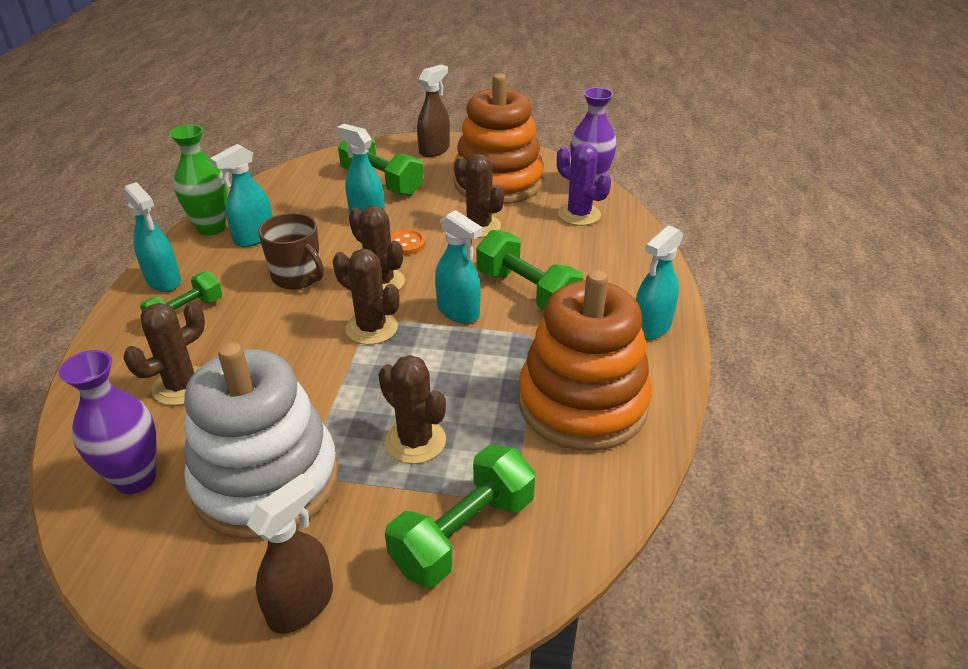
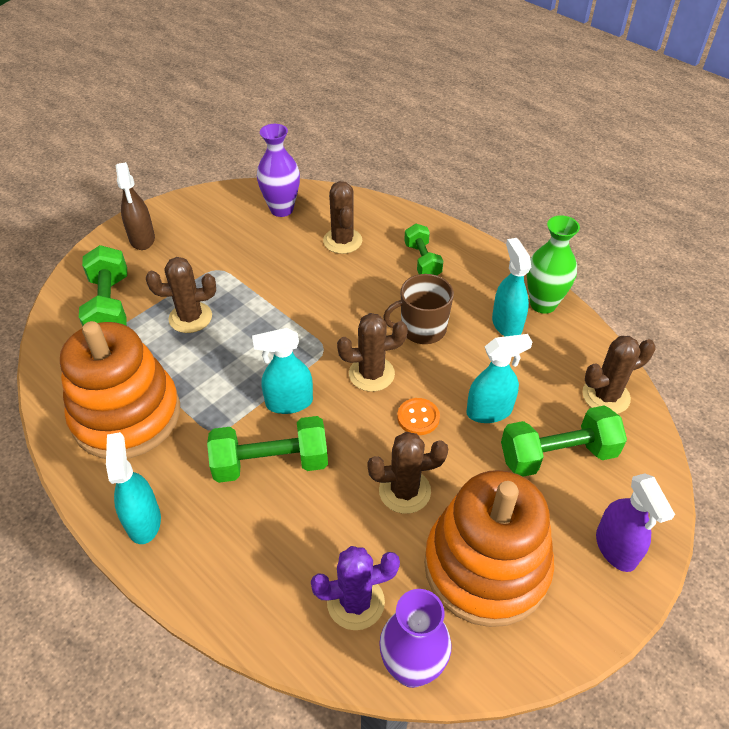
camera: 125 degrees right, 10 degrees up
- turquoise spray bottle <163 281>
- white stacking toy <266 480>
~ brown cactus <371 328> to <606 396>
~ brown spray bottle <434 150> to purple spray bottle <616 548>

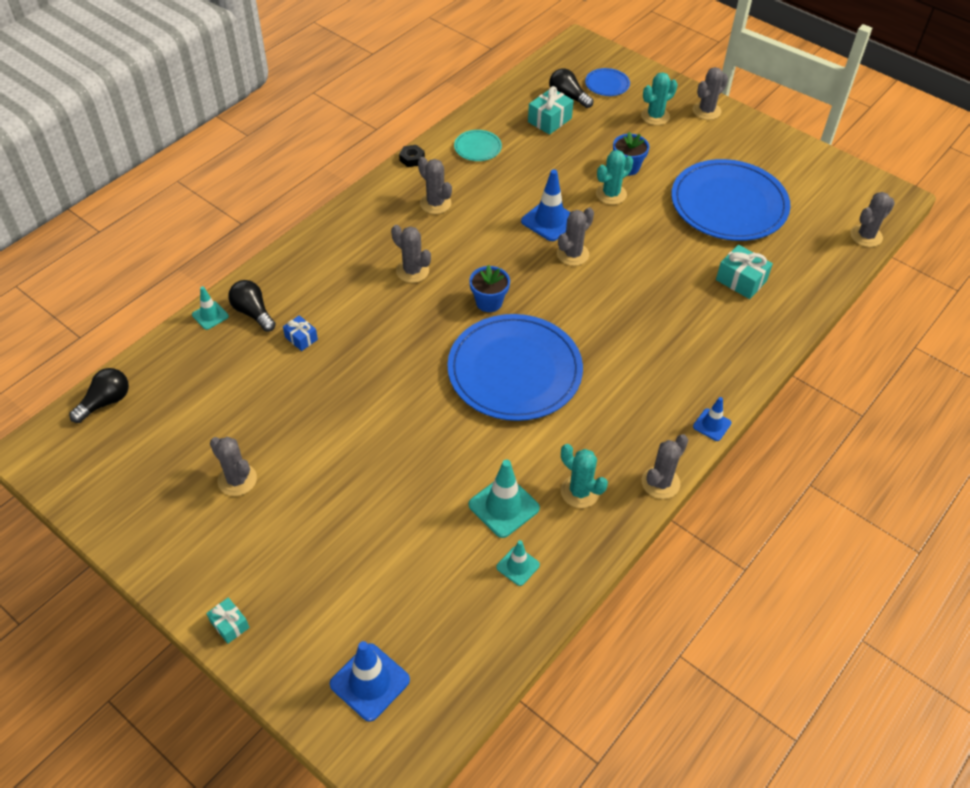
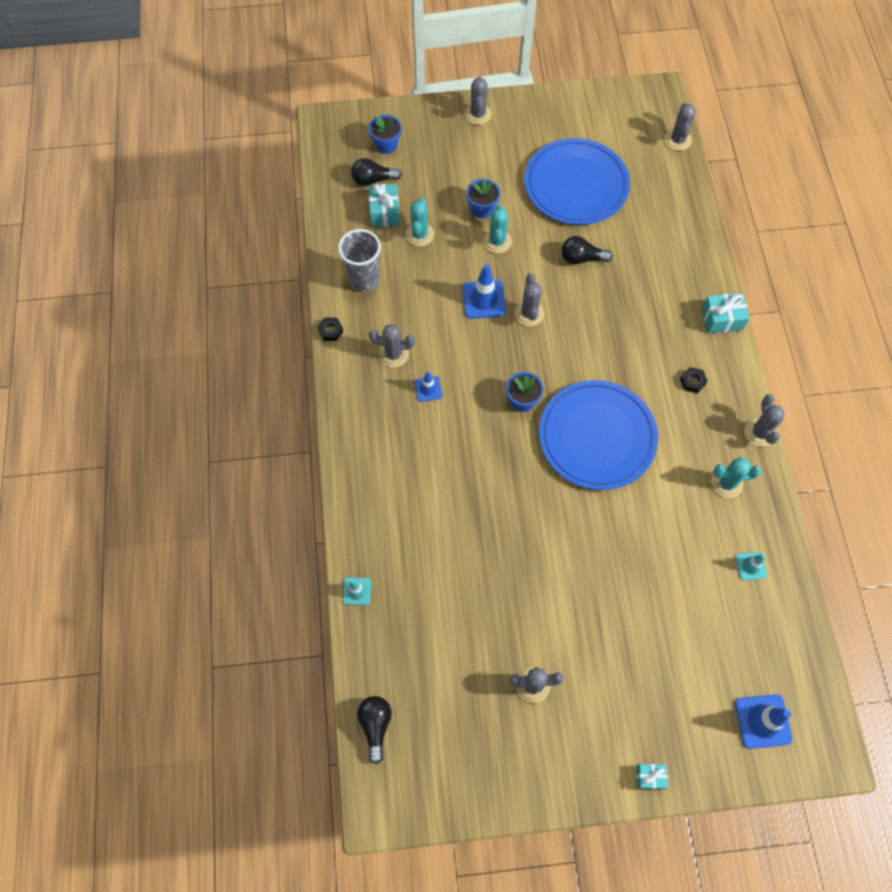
camera: 45 degrees left, 15 degrees up
~ black light bulb <253 313> to <581 258>
- blue gift <301 338>
- grey cactus <412 271>
~ turquoise plate <477 147> to grey cup <364 280>
- turquoise traffic cone <504 506>
~ blue plate <607 84> to blue flower pot <386 145>
~ turquoise cactus <655 116> to <419 234>
~ blue traffic cone <712 425> to <428 389>
~ turquoise gift <741 280> to <721 319>
+ black nut <692 382>

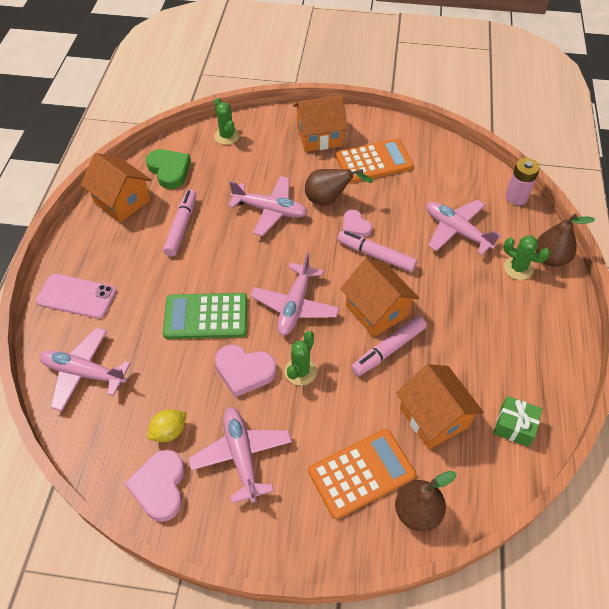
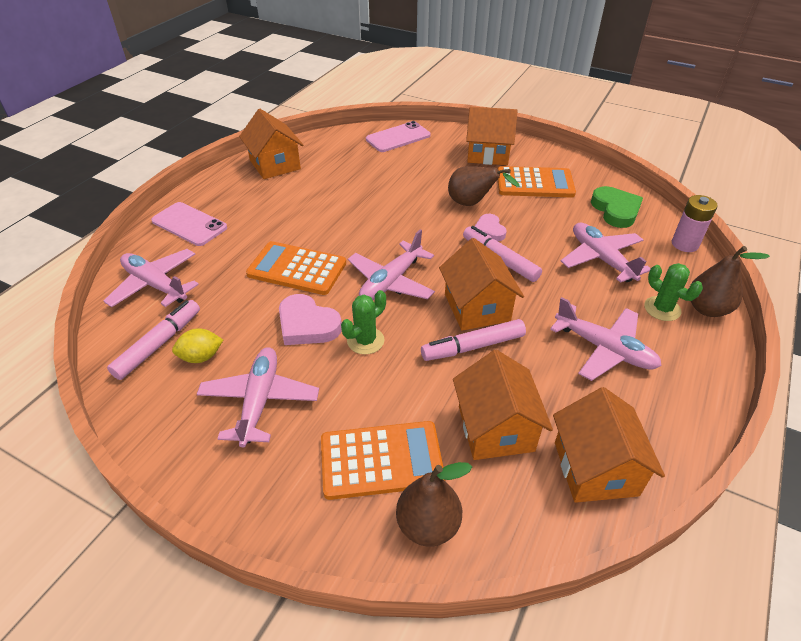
camera: 20 degrees right, 10 degrees down
- pink heart <160 487>
~ green heart <169 170> to <615 210>
~ pink marker <181 227> to <159 344>
~ green calculator <206 317> to orange calculator <297 269>
~ green cactus <227 136> to pink phone <398 137>
~ pink plane <270 210> to <604 349>
~ green gift <514 426> to orange house <595 468>

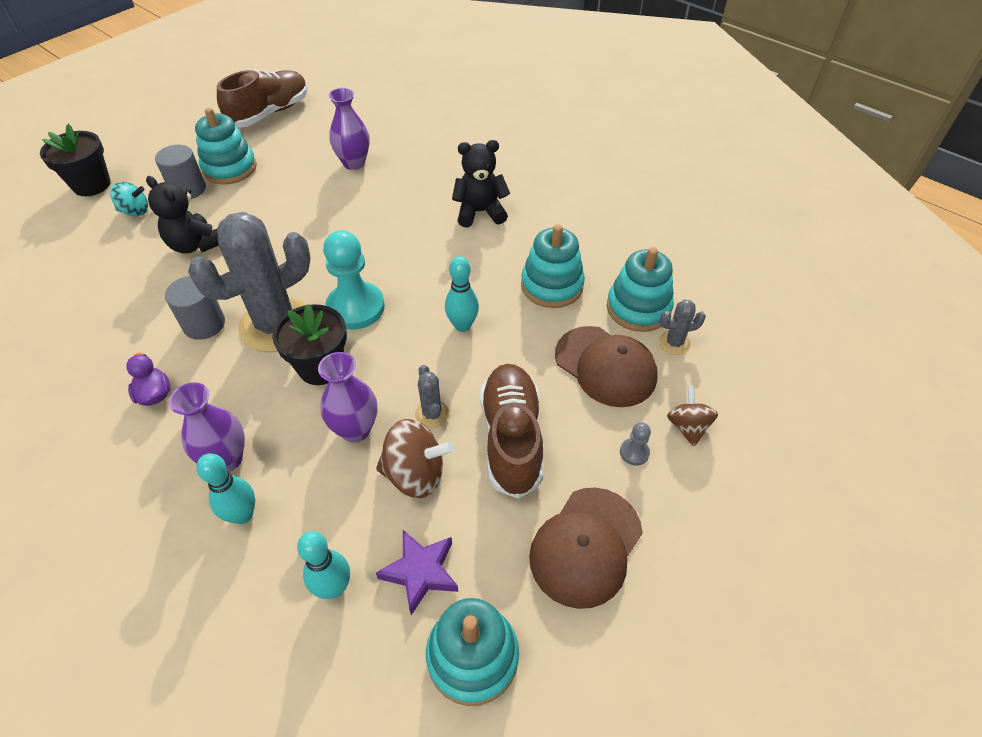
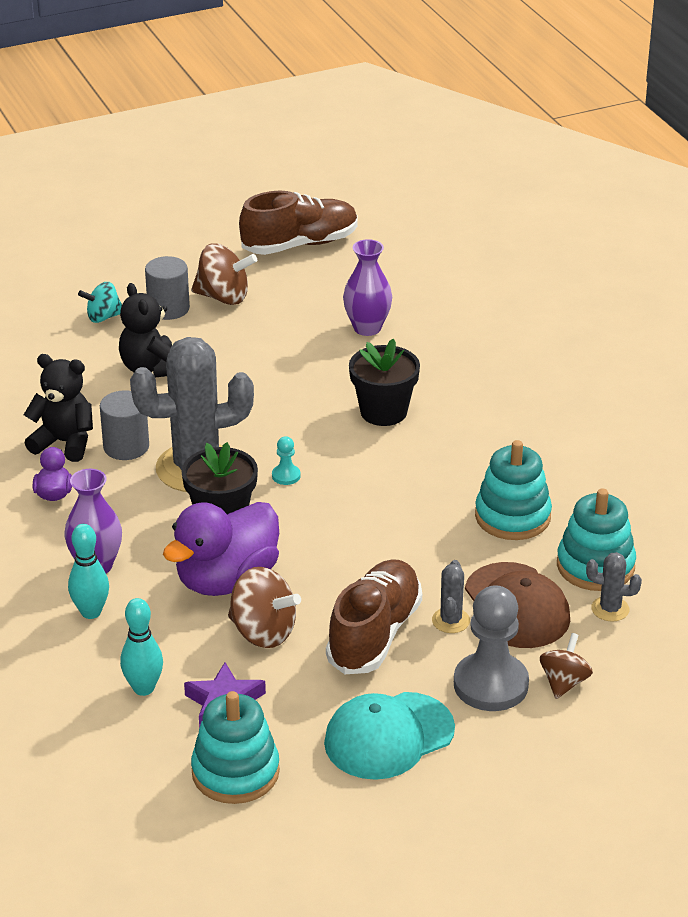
camera: 25 degrees right, 15 degrees down
~ black flower pot <91 185> to <383 412>
~ turquoise spinning top <135 211> = <103 317> 135 degrees clockwise
~ turquoise stacking toy <230 168> to brown spinning top <223 297>
~ purple vase <355 429> to purple duck <227 580>
~ turquoise pawn <356 307> = <286 476> x0.43
~ grey cactus <432 414> to <450 621>
- turquoise bowling pin <462 326>
~ black teddy bear <480 212> to <64 442>
~ brown cap <586 546> to turquoise cap <388 736>
~ grey pawn <634 452> = <490 684> x2.31

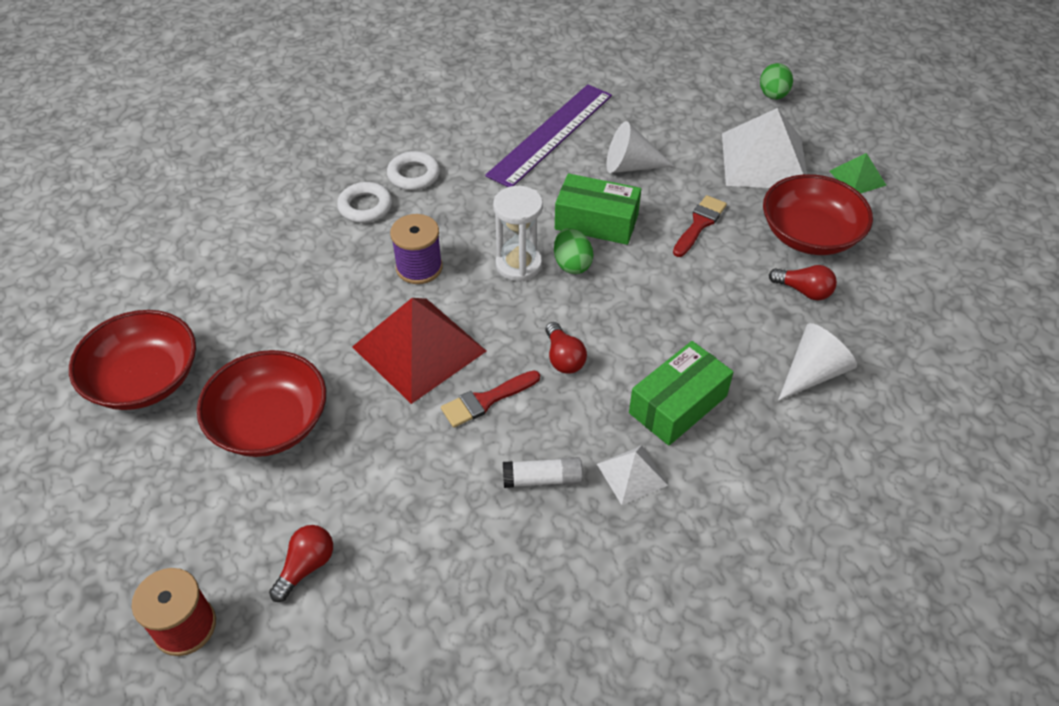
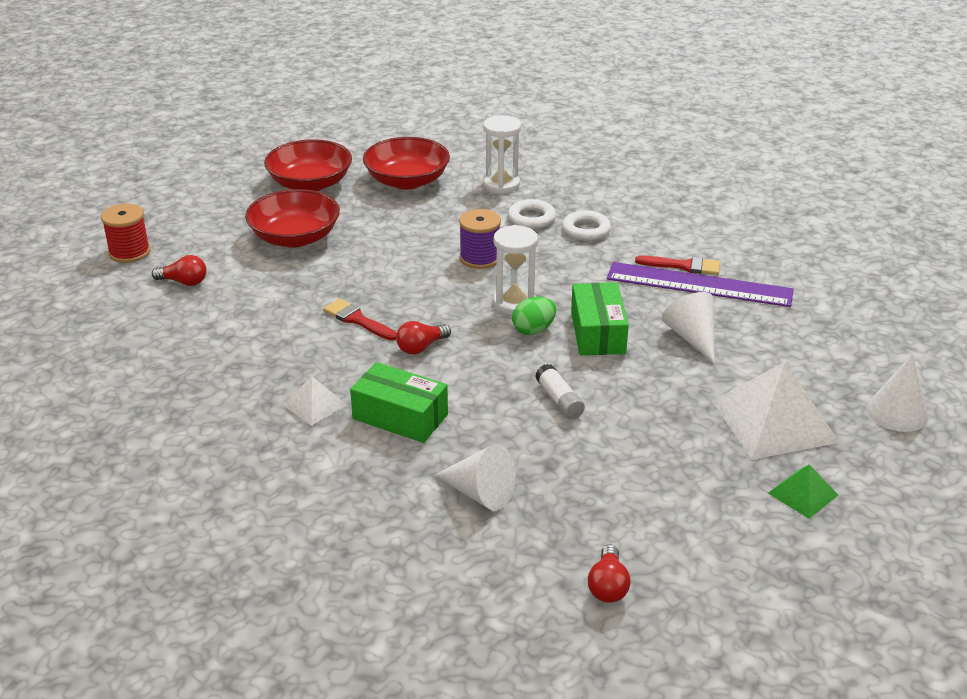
camera: 70 degrees right, 15 degrees down
- red pyramid <419 349>
~ white glue stick <542 479> to <559 400>
~ red brush <699 224> to <683 266>
~ green egg <773 95> to white cone <897 412>
~ red bowl <810 234> to <407 181>
~ red light bulb <803 291> to <608 586>
+ white hourglass <501 185>

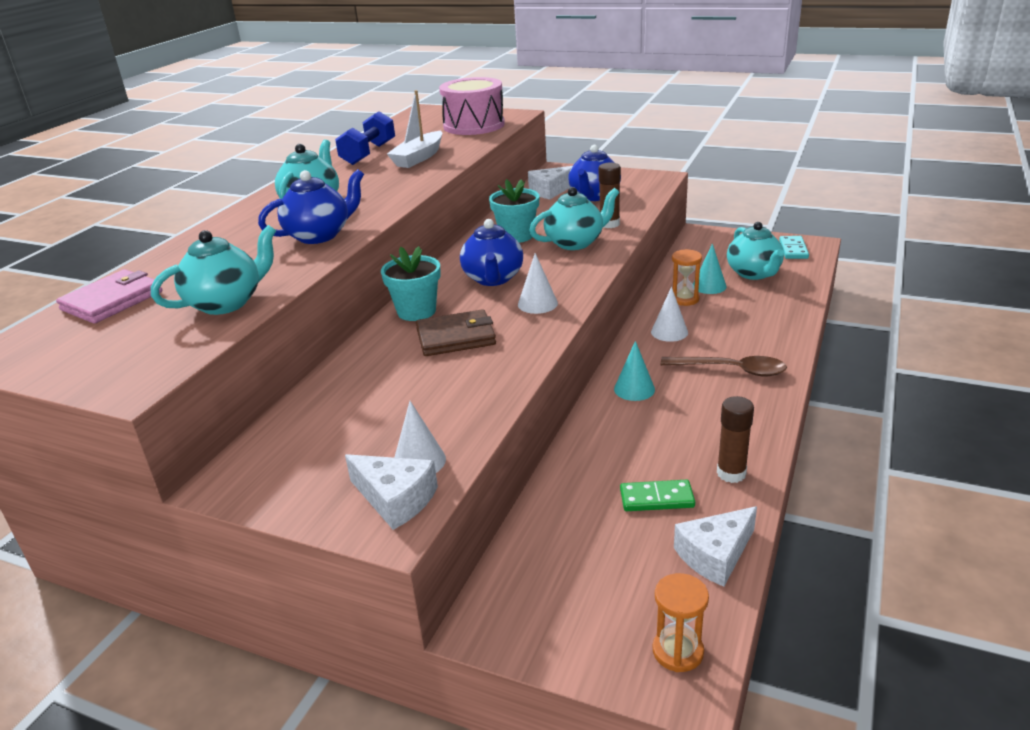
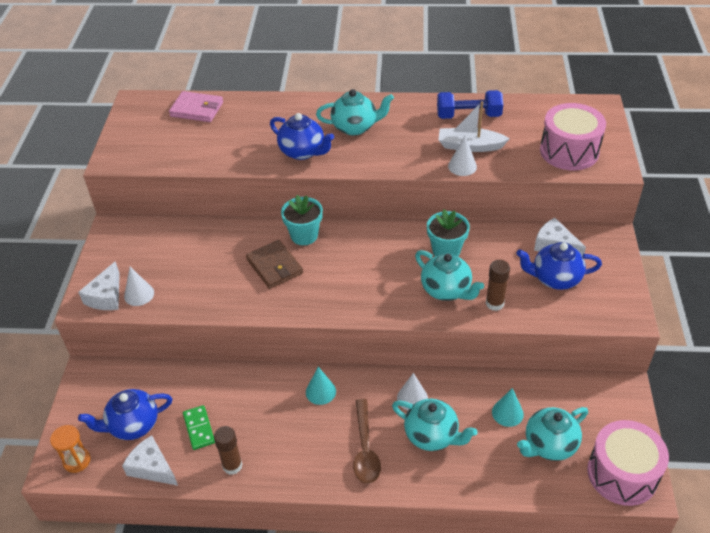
camera: 70 degrees right, 15 degrees up
~ turquoise teapot <226 303> to <432 435>
~ blue teapot <493 279> to <133 425>
~ white cone <537 304> to <462 166>
- orange hourglass <684 299>
~ turquoise domino <793 249> to pink drum <622 474>

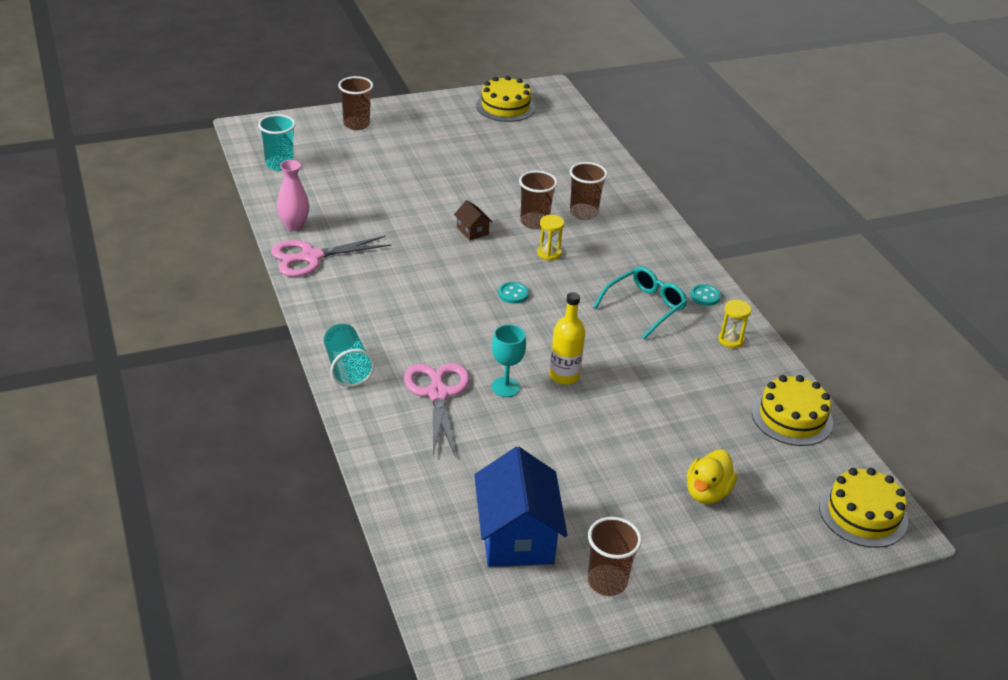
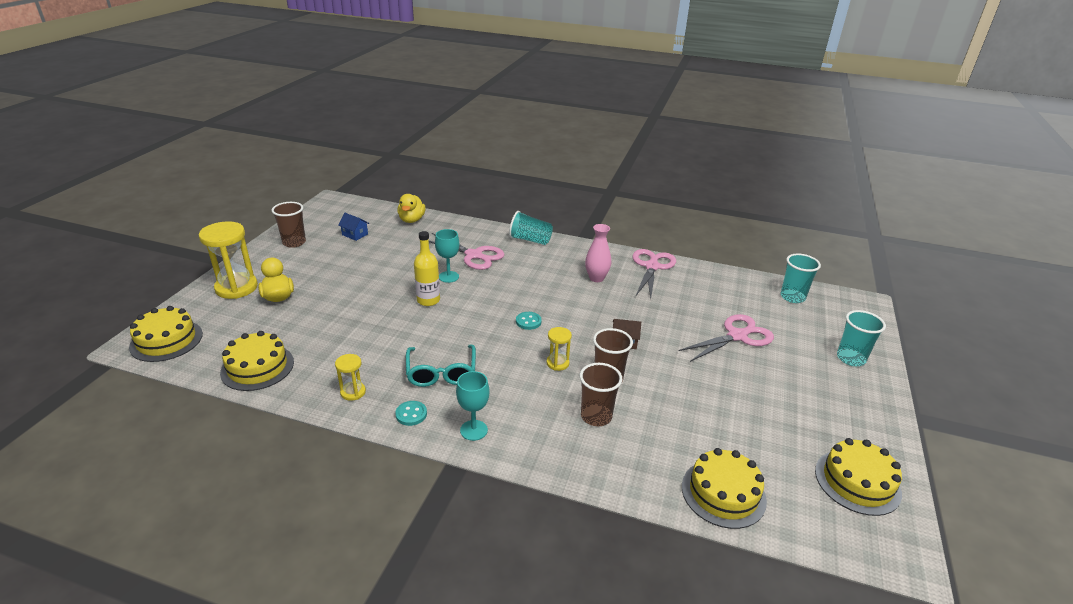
camera: 130 degrees right, 5 degrees down
~ pink vase <294 226> to <596 278>
~ brown cup <356 124> to turquoise cup <850 358>
~ blue house <516 536> = <355 234> x0.45
+ yellow hourglass <236 288>
+ yellow duck <412 220>
+ turquoise goblet <473 430>
+ pink scissors <737 336>
+ yellow cake <723 493>

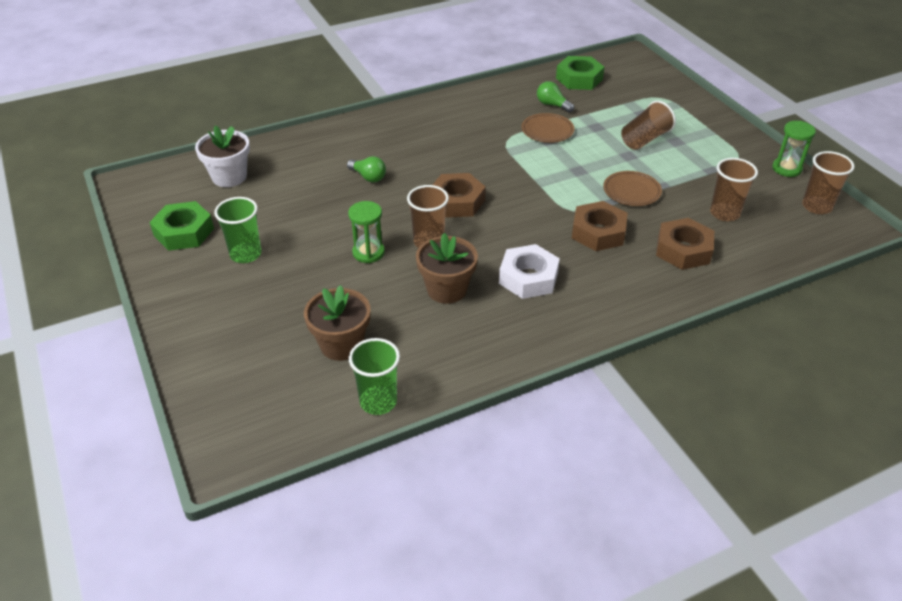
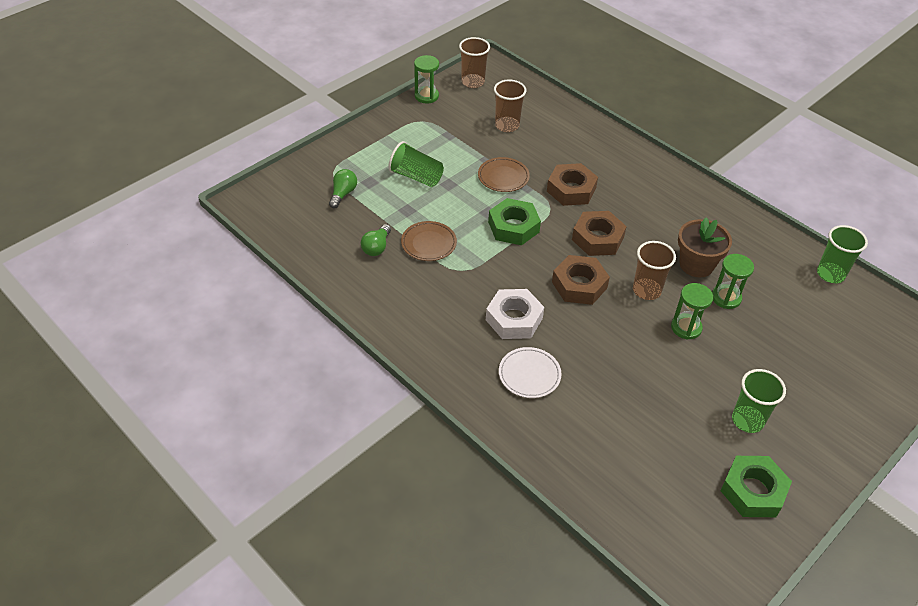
camera: 110 degrees left, 5 degrees up
- white flower pot <229 177>
- brown flower pot <341 345>
~ green light bulb <368 177> to <343 194>
~ white nut <528 278> to <514 319>
~ green nut <579 79> to <513 227>
~ brown cup <644 139> to green cup <416 176>
~ brown nut <683 250> to <597 238>
+ white plate <529 374>
+ green hourglass <726 298>

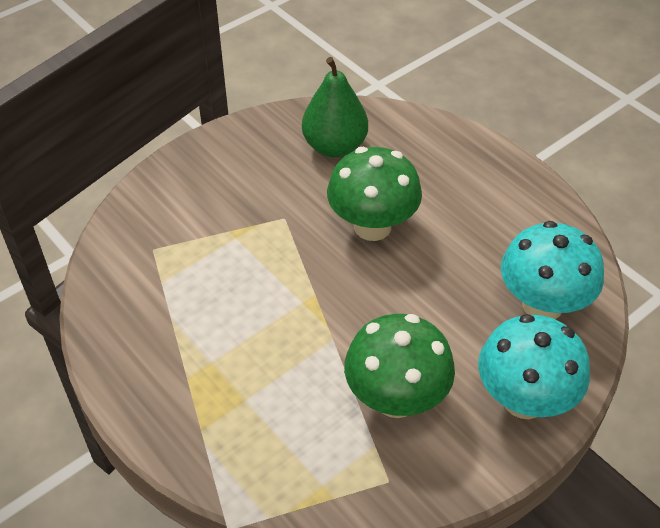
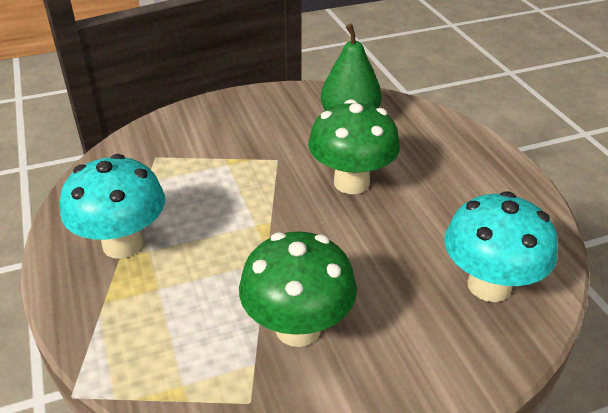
camera: 20 degrees right, 10 degrees down
~ turquoise mushroom <524 400> to <123 244>

